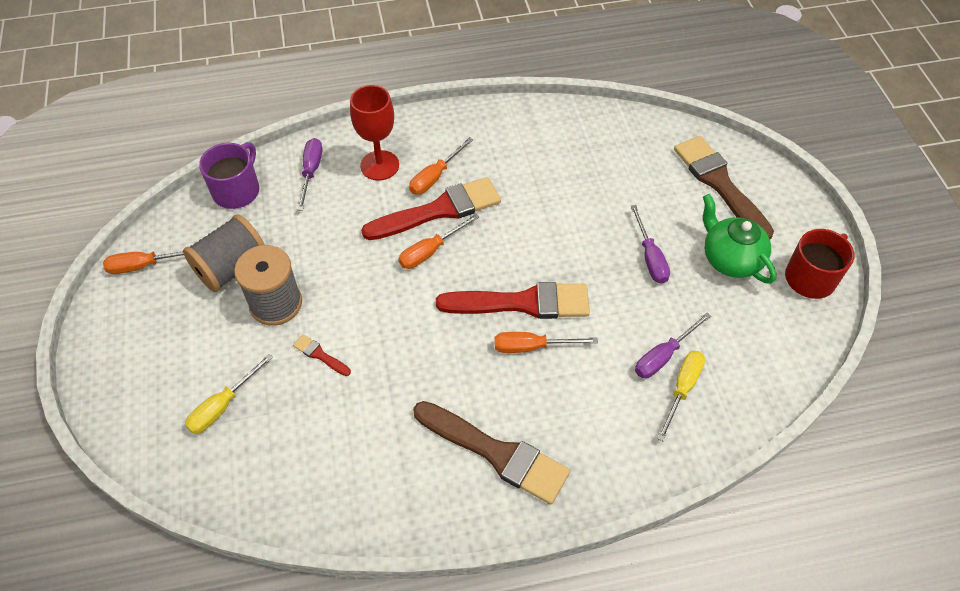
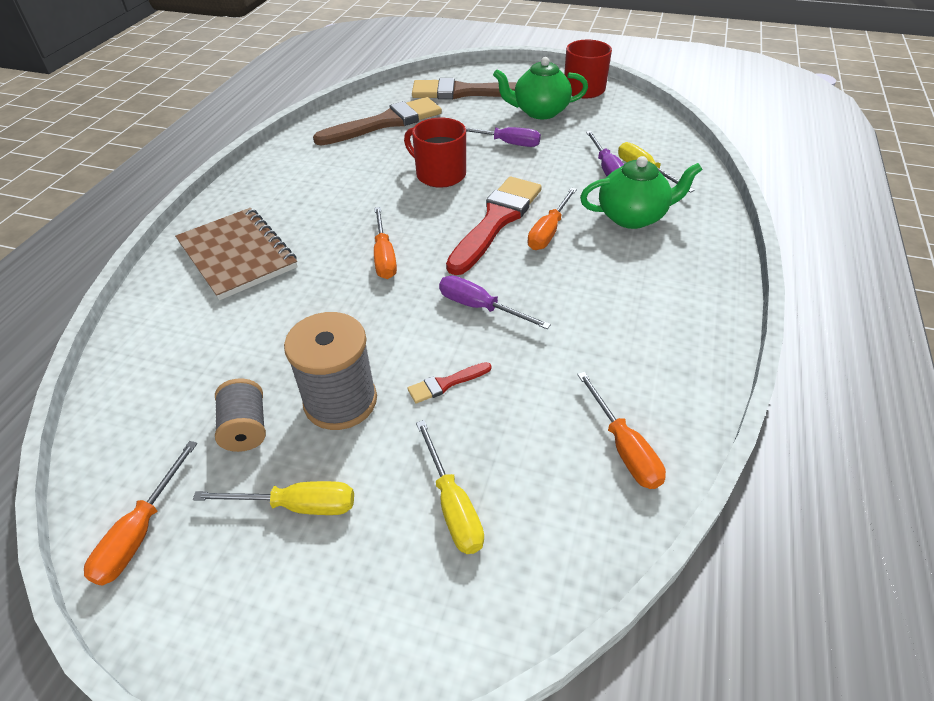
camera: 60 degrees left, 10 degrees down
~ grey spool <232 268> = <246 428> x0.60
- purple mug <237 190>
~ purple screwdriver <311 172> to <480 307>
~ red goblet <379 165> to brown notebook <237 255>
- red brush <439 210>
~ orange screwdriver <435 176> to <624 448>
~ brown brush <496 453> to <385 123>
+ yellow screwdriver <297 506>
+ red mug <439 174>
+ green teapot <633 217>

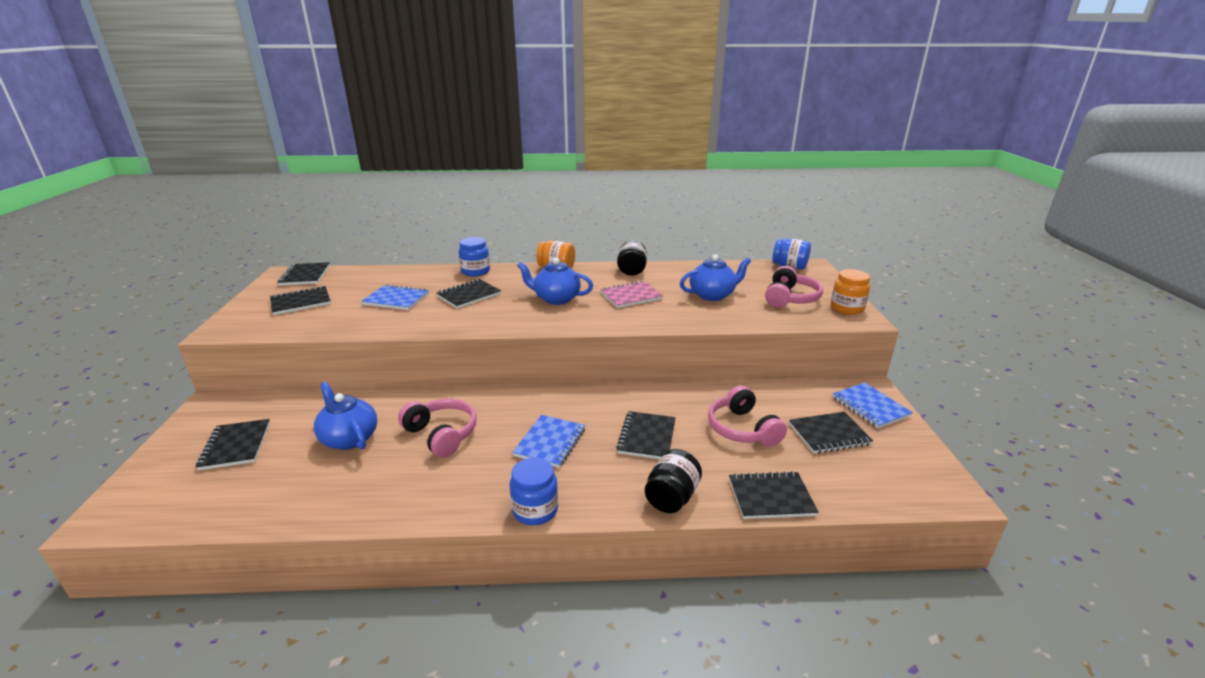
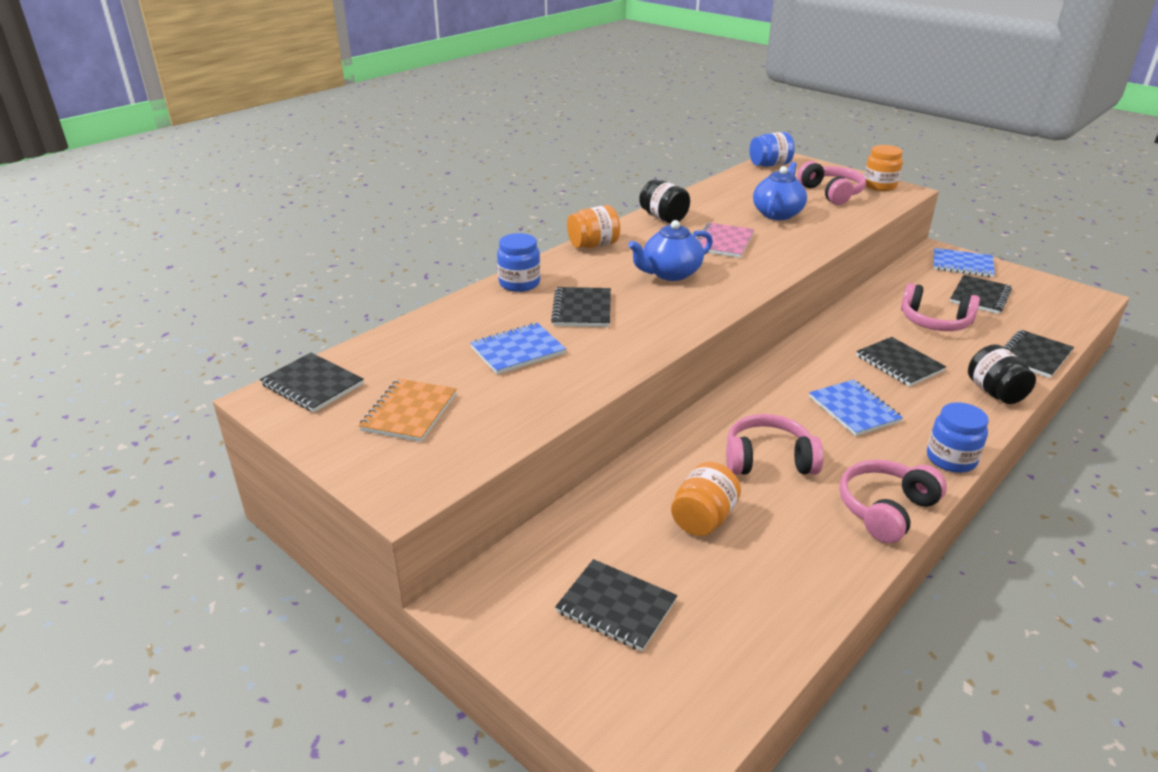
camera: 45 degrees left, 5 degrees up
~ black notebook <301 302> to orange notebook <409 412>
~ blue teapot <349 438> to orange jar <703 518>
+ pink headphones <885 509>

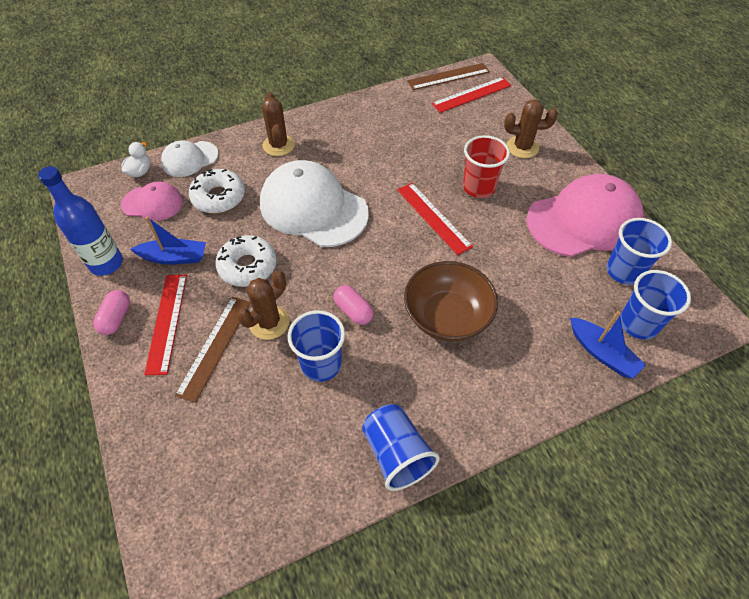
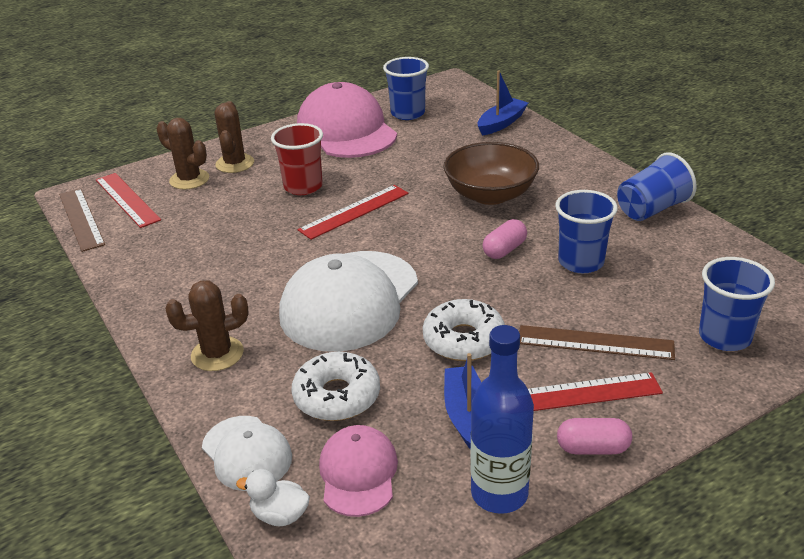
camera: 95 degrees left, 20 degrees down
~ brown cactus <269 322> to <189 179>
~ blue cup <638 324> to <724 337>

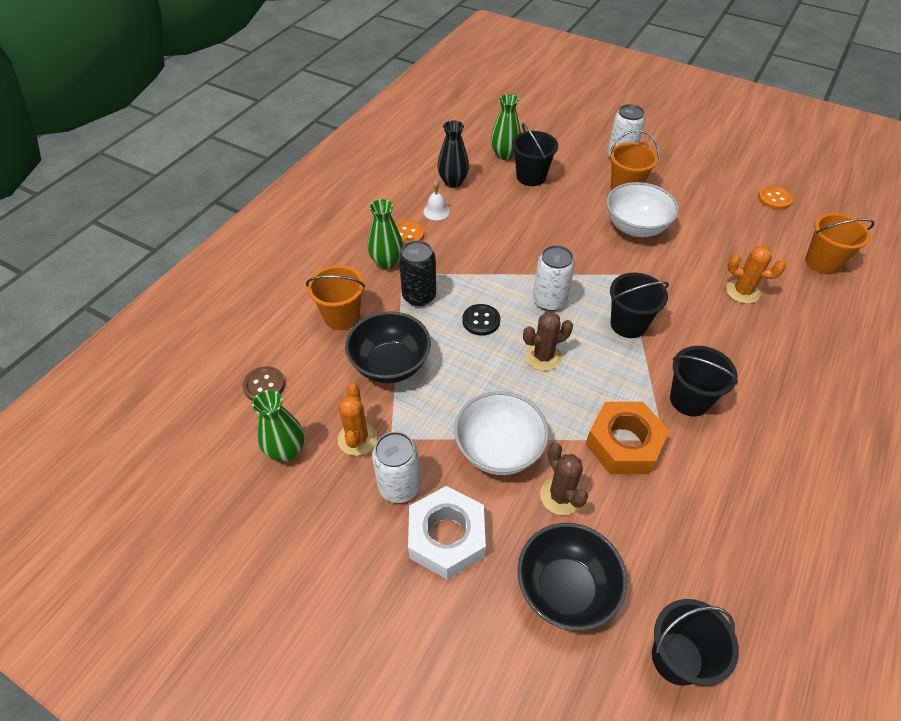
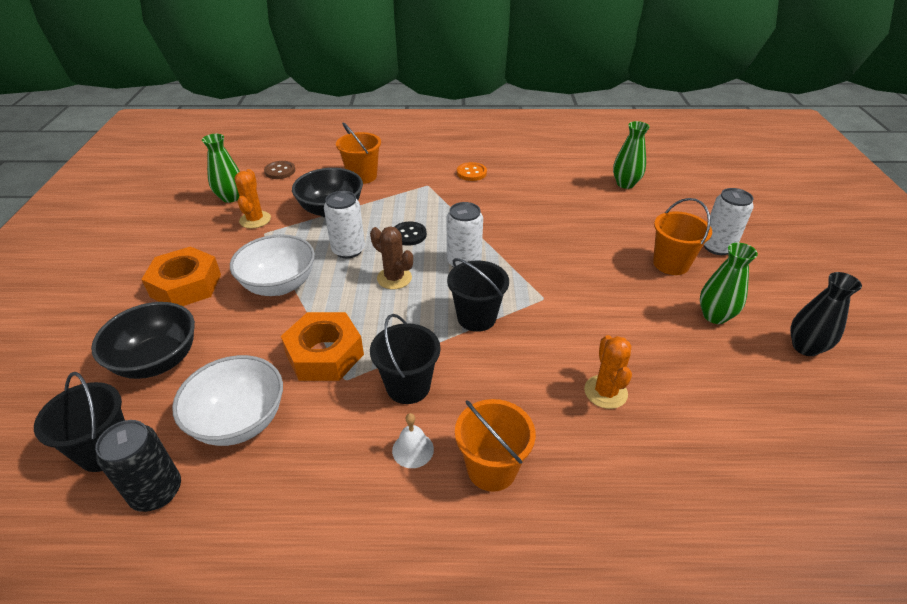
camera: 60 degrees right, 10 degrees down
~ orange cactus <357 439> = <255 220> 60 degrees counterclockwise
~ green vase <387 262> to <715 316>
~ white can <399 486> to <348 250>
~ black can <419 296> to <156 491>
~ white nut <446 537> to orange nut <186 285>
~ white bell <436 211> to <413 449>
~ black vase <453 182> to <805 347>
- black bucket <531 177>
- brown cactus <560 496>
~ white bowl <635 227> to <239 421>
- orange button <774 199>
~ orange bucket <822 262> to <492 468>

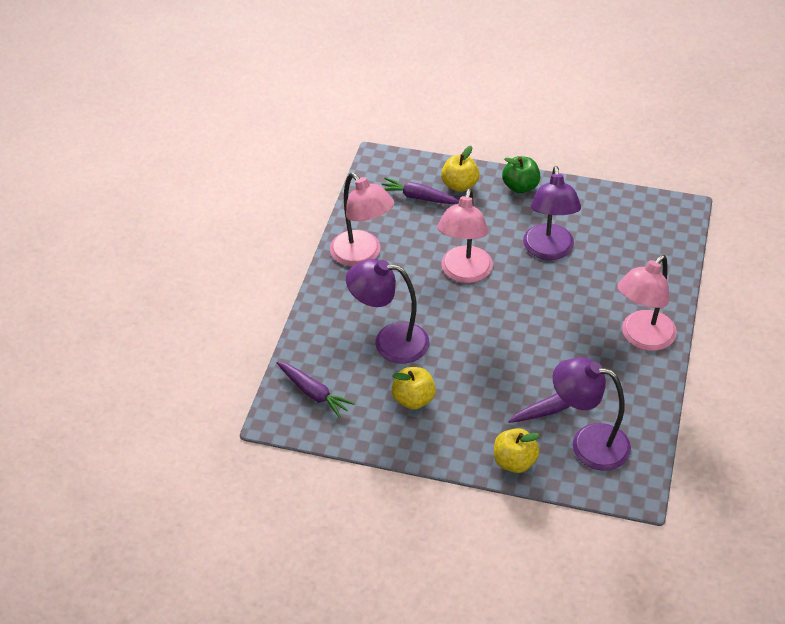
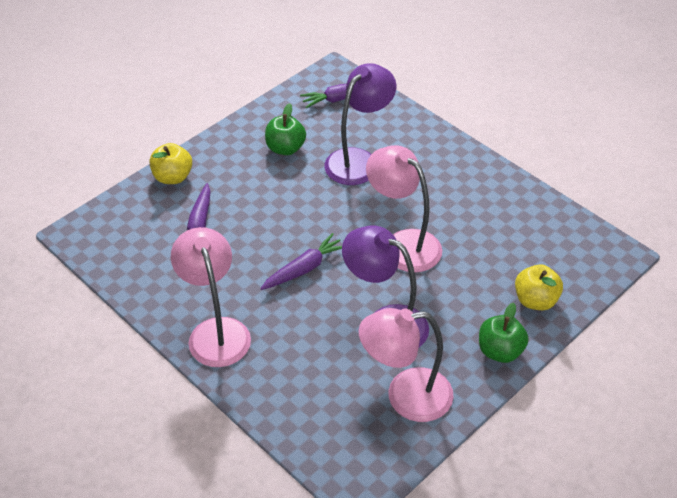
camera: 120 degrees right, 0 degrees up
~ pink lamp <362 255> to <405 396>
~ purple carrot <419 197> to <304 269>
~ yellow apple <413 399> to green apple <285 148>
- purple lamp <588 443>

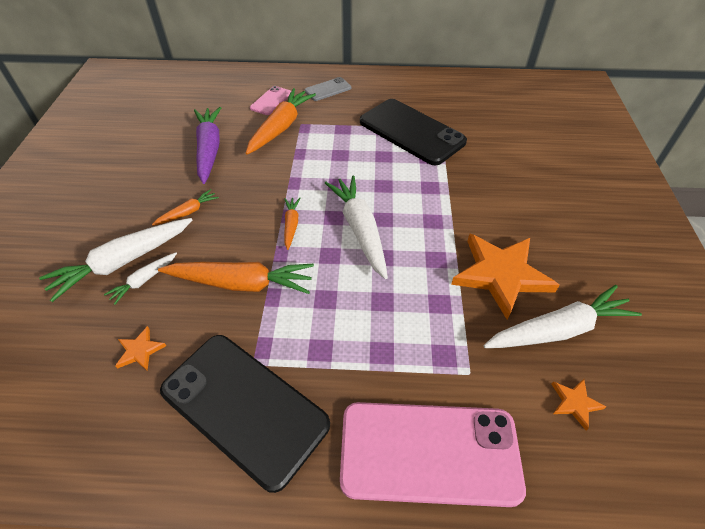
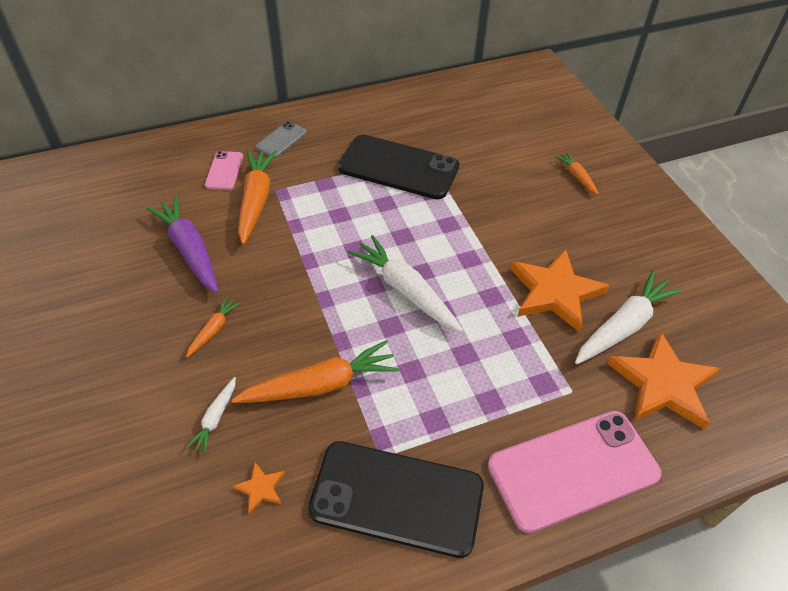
camera: 25 degrees left, 0 degrees up
- white carrot <123 262>
~ orange carrot <291 225> to <577 177>
~ orange star <575 403> = <663 384> x2.34

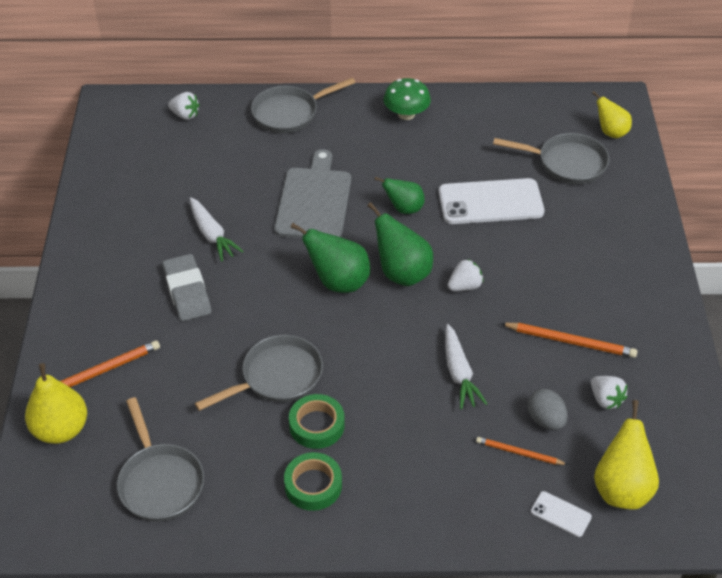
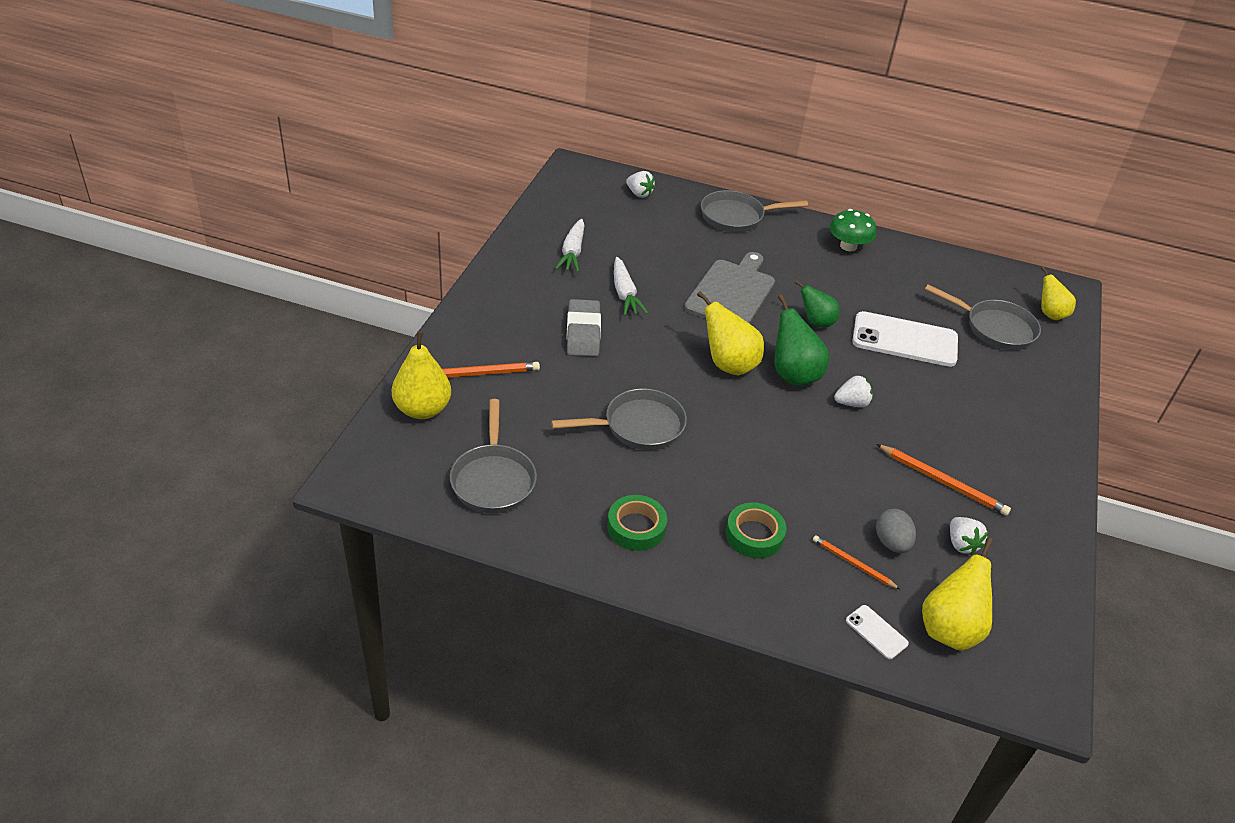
camera: 15 degrees right, 5 degrees down
~ green tape <317 425> to <754 535>
~ green pear <338 282> to yellow pear <728 364>
~ white carrot <459 373> to <572 252>

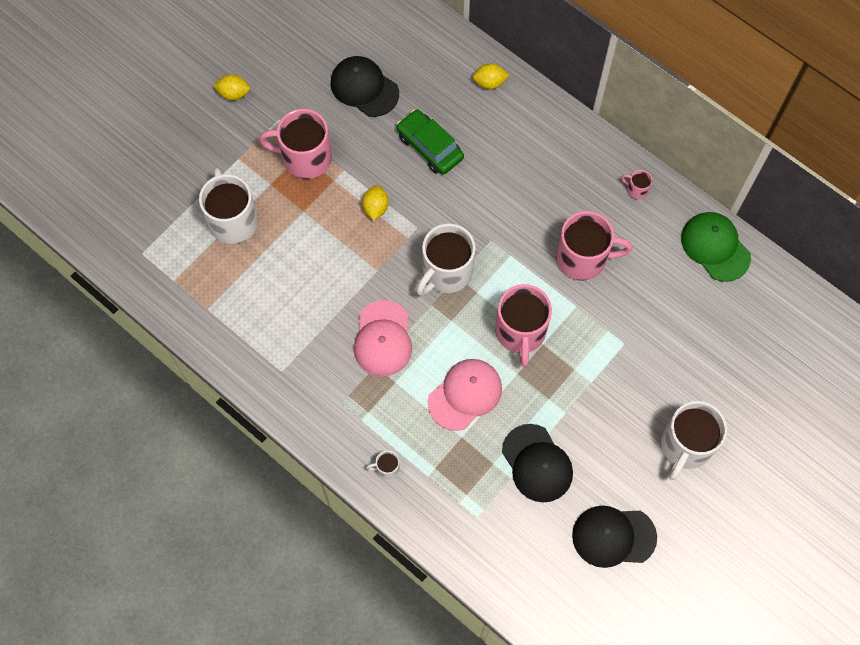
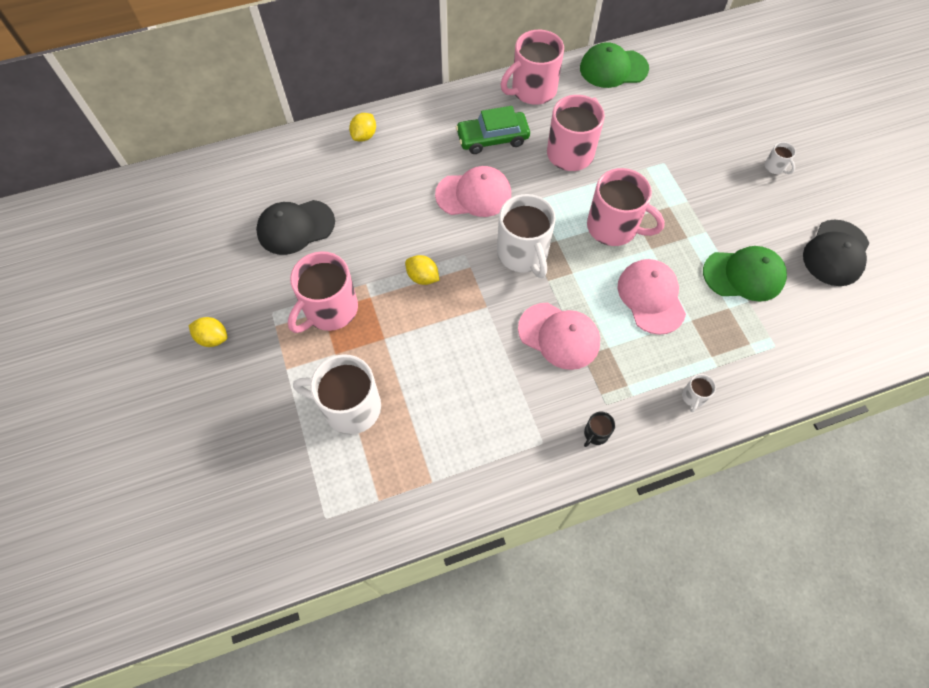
camera: 60 degrees left, 5 degrees down
~ yellow lemon <234 94> = <213 338> 75 degrees clockwise
~ green car <430 147> to <492 138>
~ black cap <537 463> to green cap <744 275>
~ pink mug <636 190> = <532 90> x2.31
~ white mug <685 446> = <775 167> x0.43
+ pink cap <474 194>
+ black mug <595 434>

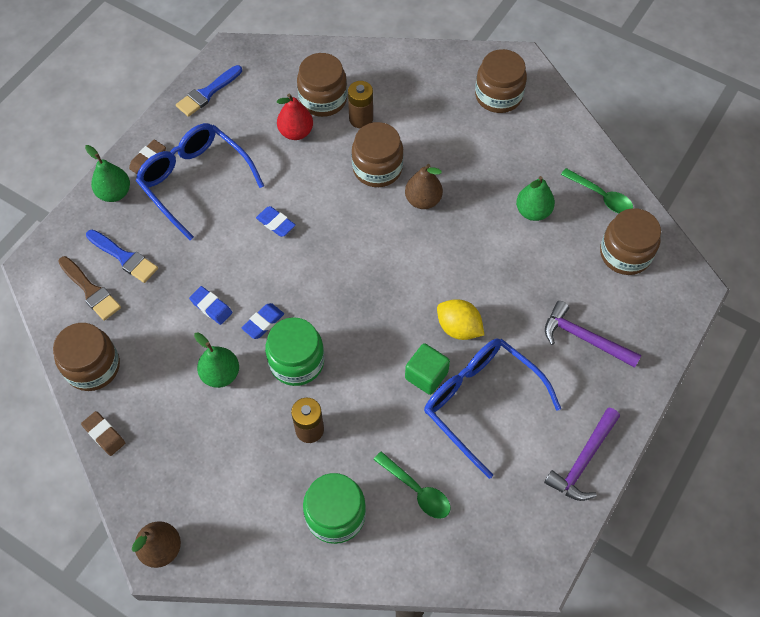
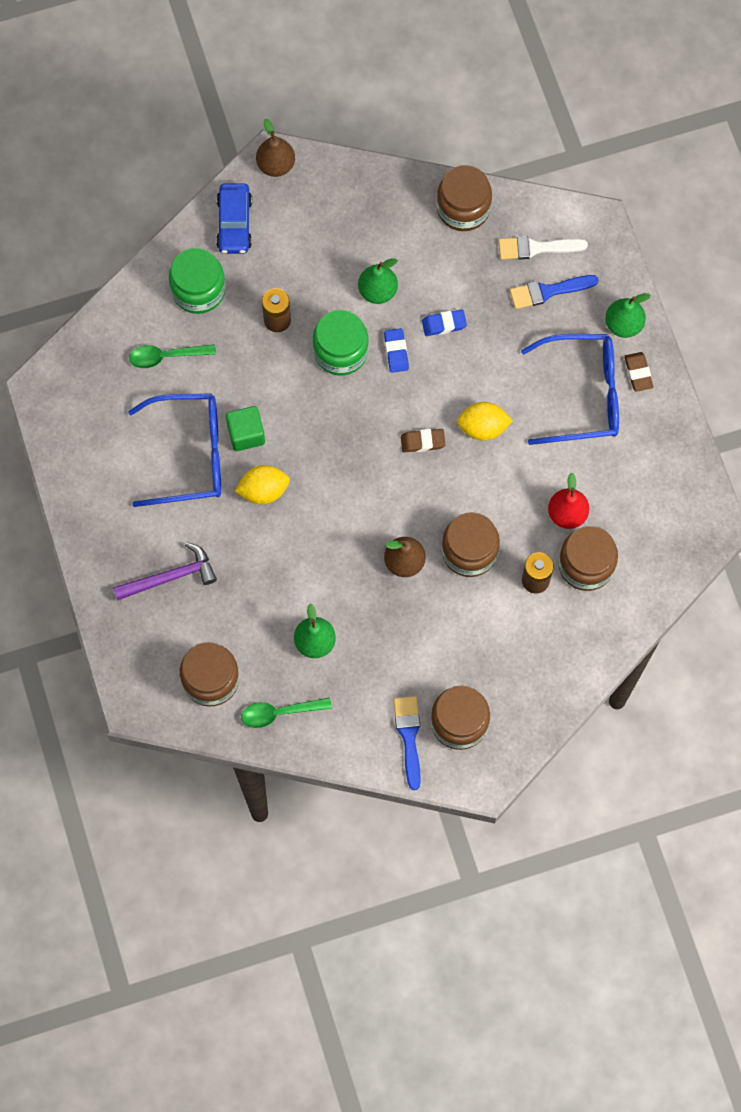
camera: 130 degrees right, 10 degrees up
~ brown brush <91 290> to white brush <536 248>
~ brown eraser <104 434> to <422 442>
~ blue brush <207 93> to <409 737>
~ blue eraser <276 223> to yellow lemon <483 427>
- purple hammer <583 461>
+ blue car <234 223>

